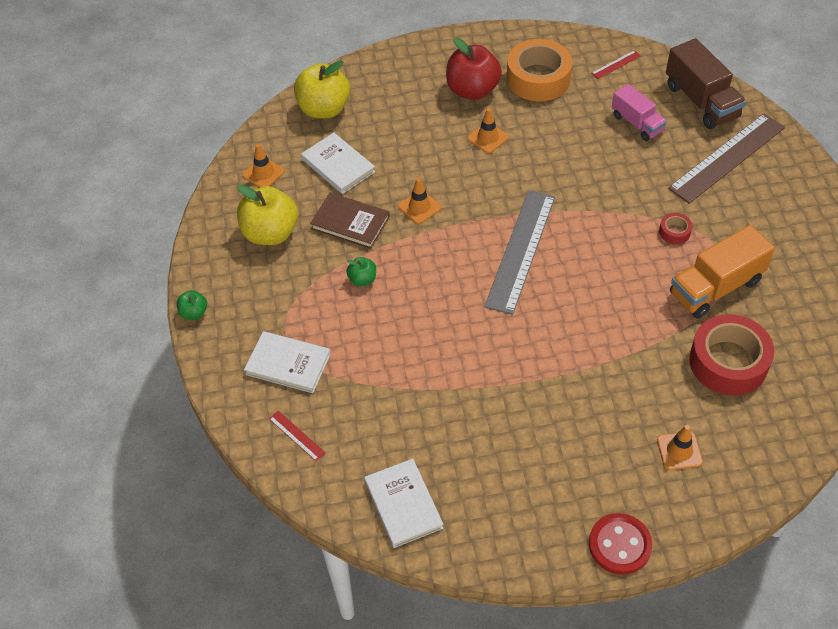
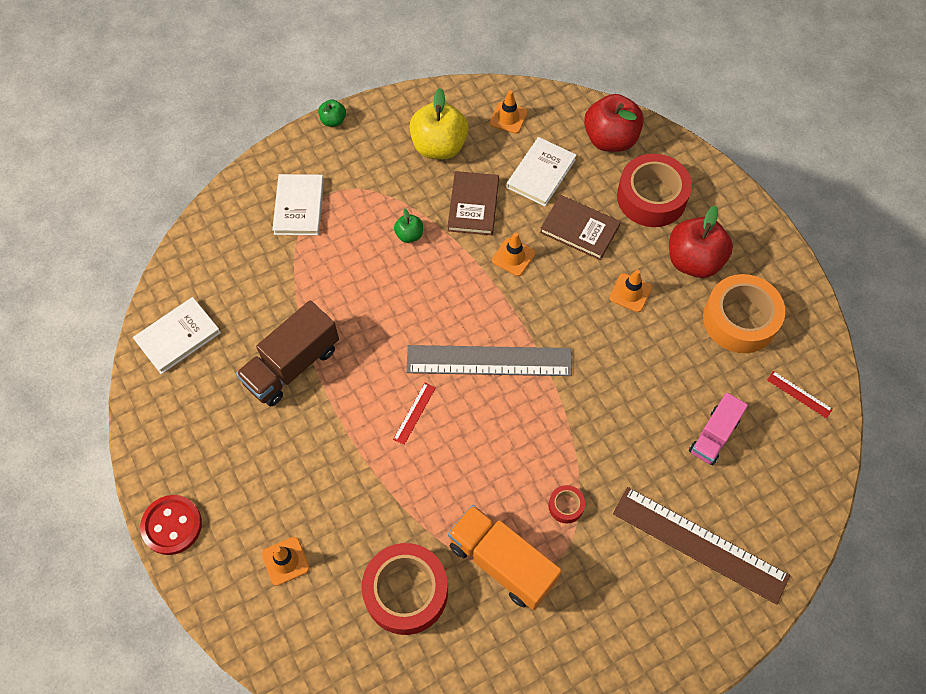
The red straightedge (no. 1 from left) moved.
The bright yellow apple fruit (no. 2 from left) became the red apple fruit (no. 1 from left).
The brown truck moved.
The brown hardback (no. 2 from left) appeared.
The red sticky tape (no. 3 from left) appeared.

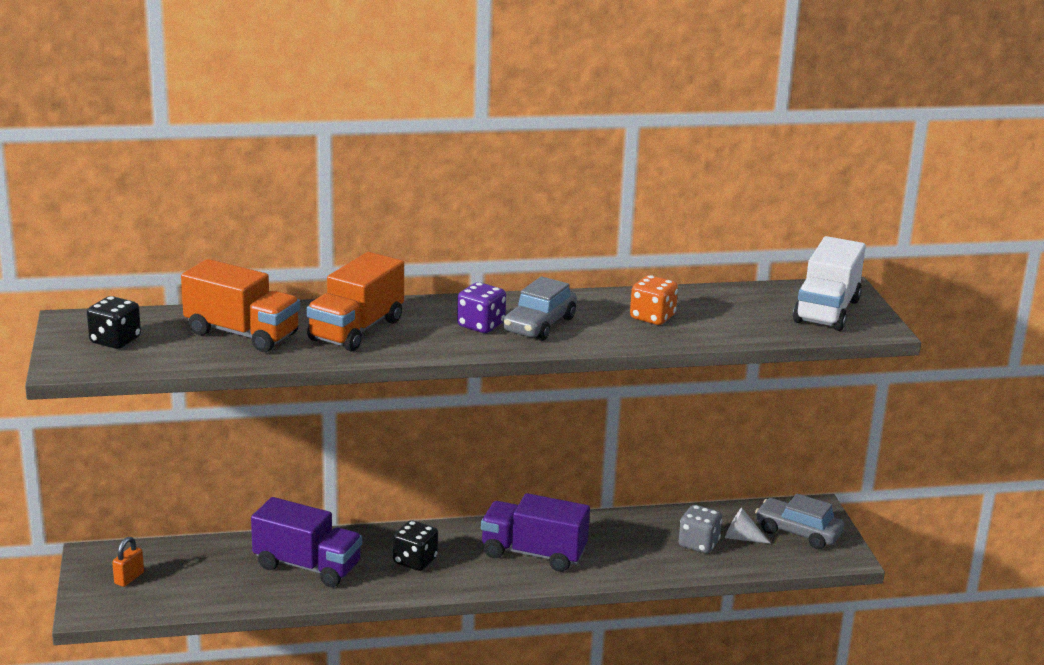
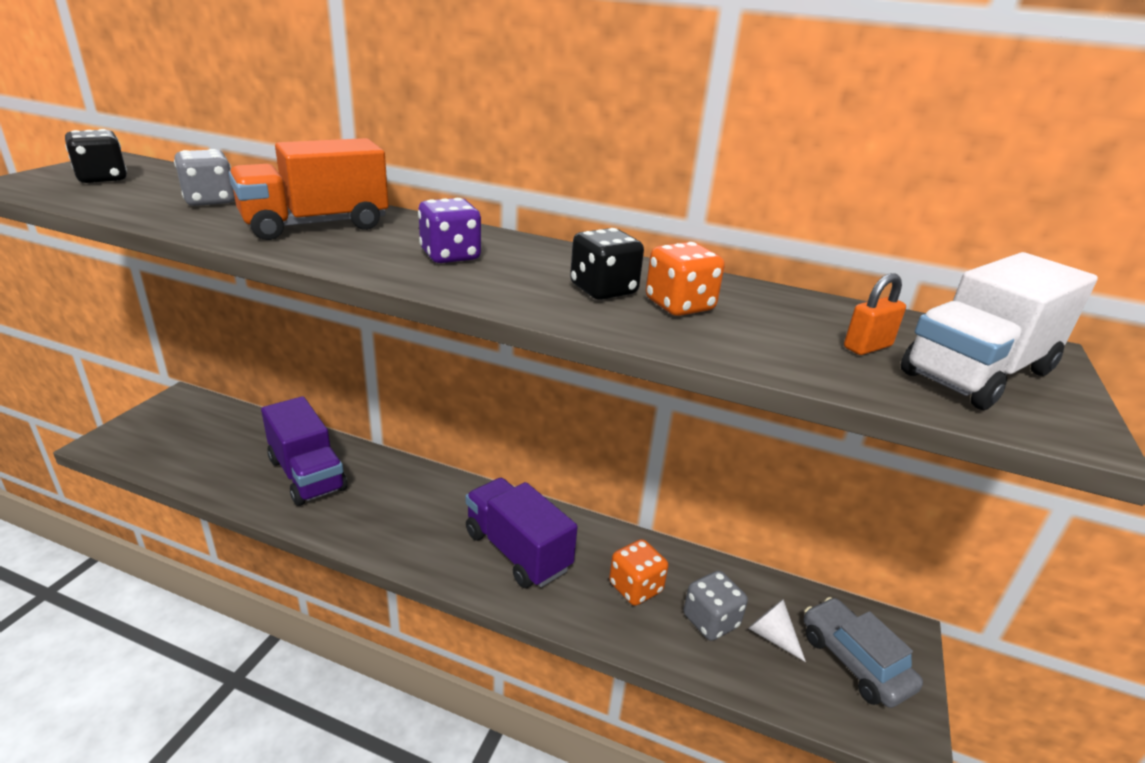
The bright orange small lock moved.
The bright orange truck (no. 1 from left) was replaced by the ash-grey game die (no. 1 from left).
The black game die (no. 2 from left) moved.
The ash-grey toy car (no. 1 from left) disappeared.
The bright orange game die (no. 1 from left) appeared.

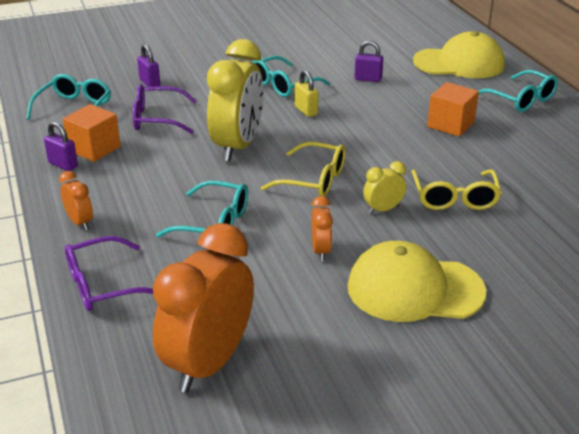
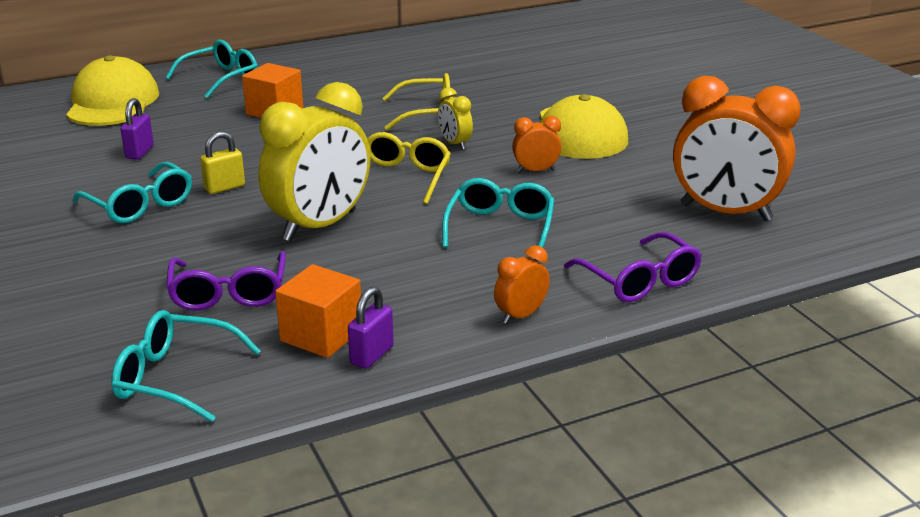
The violet small lock (no. 2 from left) disappeared.
The bright yellow bedside clock (no. 1 from left) turned 120 degrees clockwise.

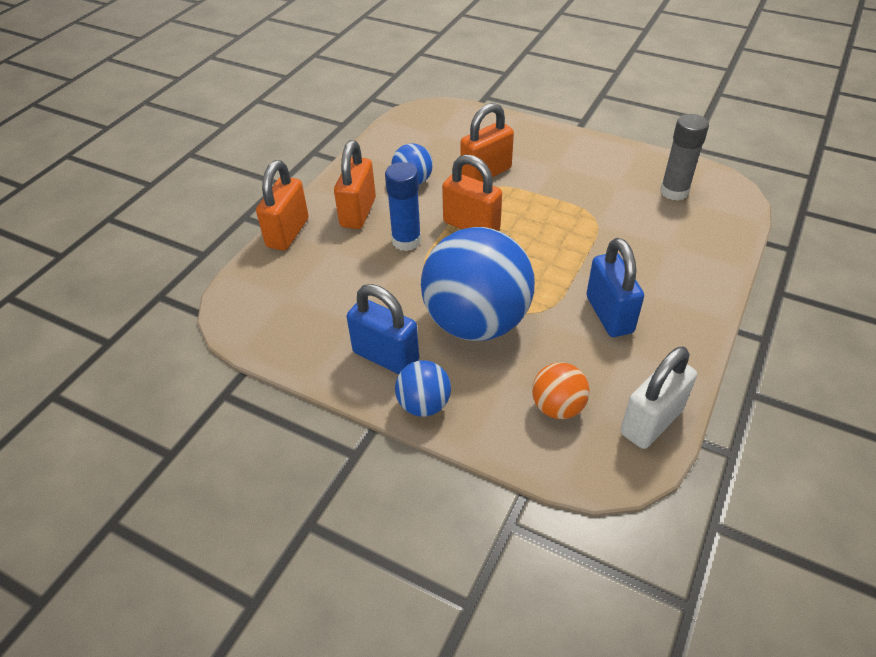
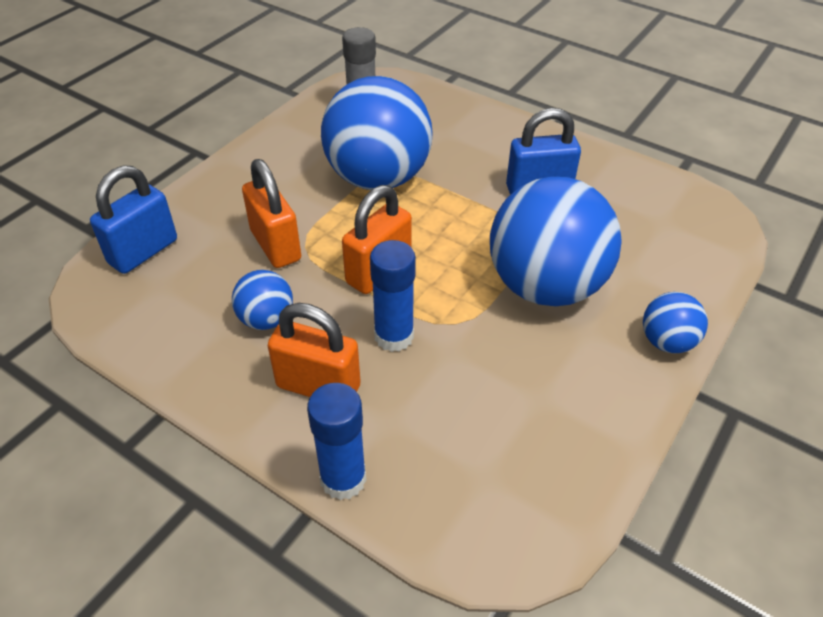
The bright orange small lock (no. 1 from left) was replaced by the royal blue stick of glue (no. 1 from left).
The royal blue small lock (no. 1 from left) moved.
The bright orange ball disappeared.
The pure white small lock disappeared.
The royal blue ball (no. 2 from left) appeared.

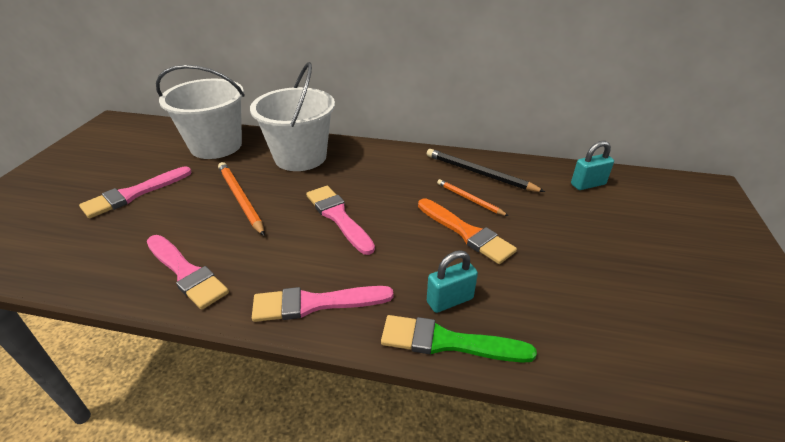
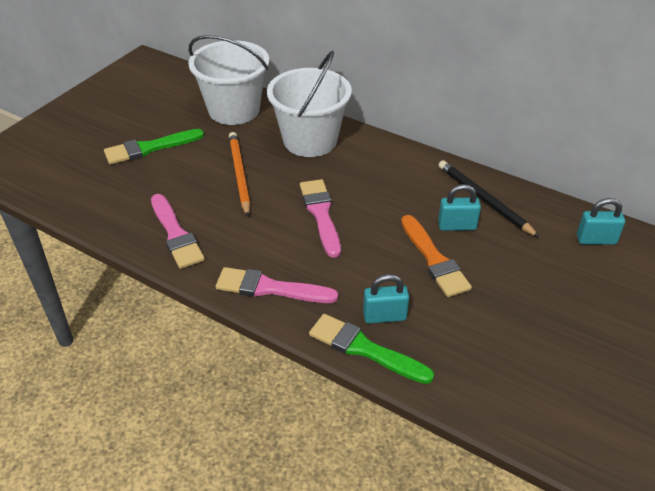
The rose-pink brush (no. 1 from left) became the leaf-green brush (no. 1 from left).
The bright orange wooden pencil (no. 2 from left) was replaced by the teal small lock (no. 2 from left).

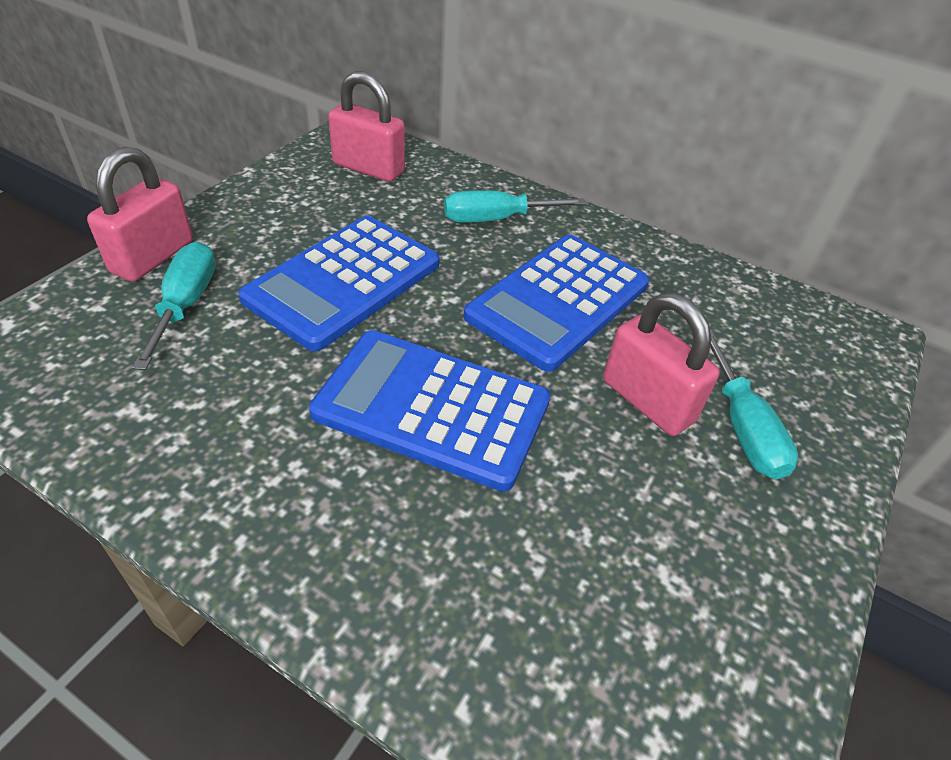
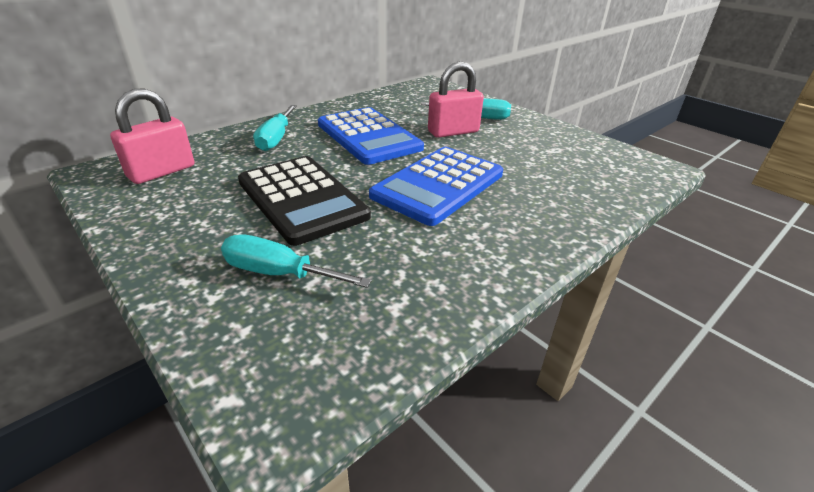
The rose-pink small lock (no. 1 from left) disappeared.
The royal blue calculator (no. 1 from left) became the black calculator.

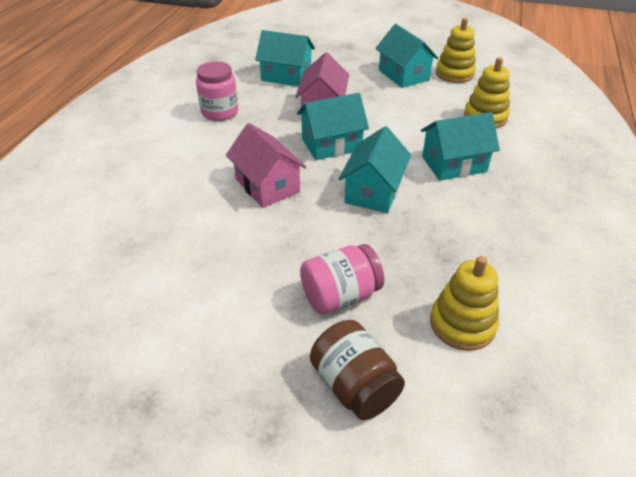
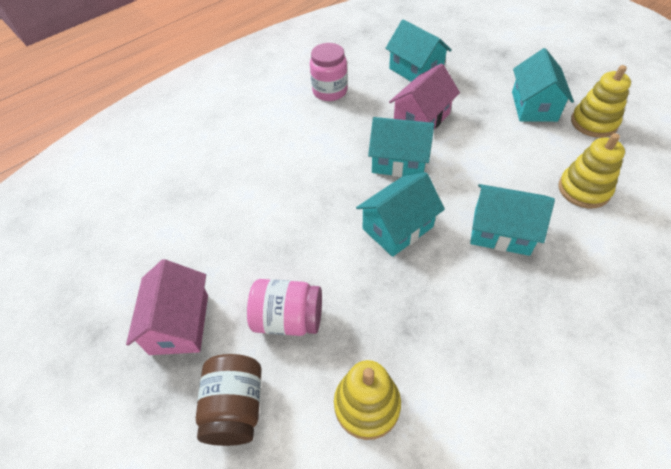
The rose-pink house (no. 1 from left) moved.

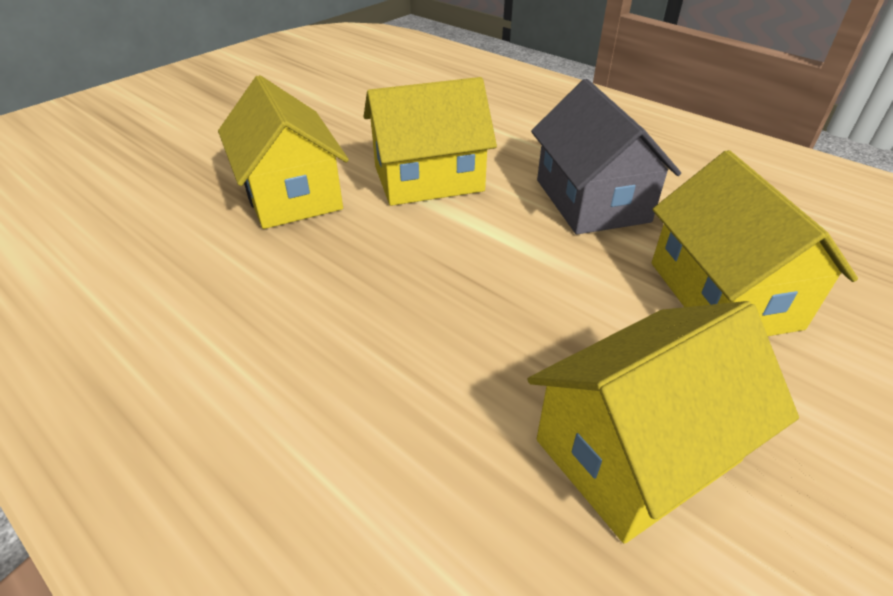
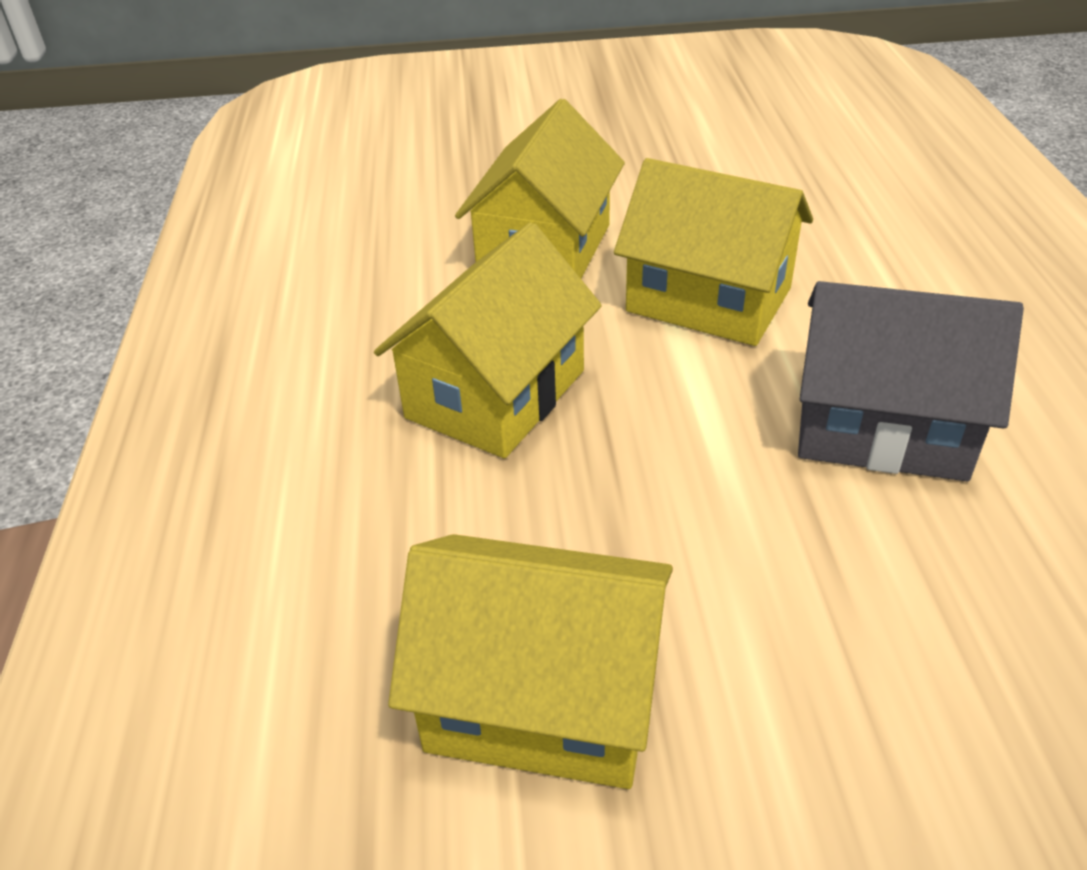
The ash-grey house turned 75 degrees clockwise.
The bright yellow house (no. 4 from left in the first image) moved.

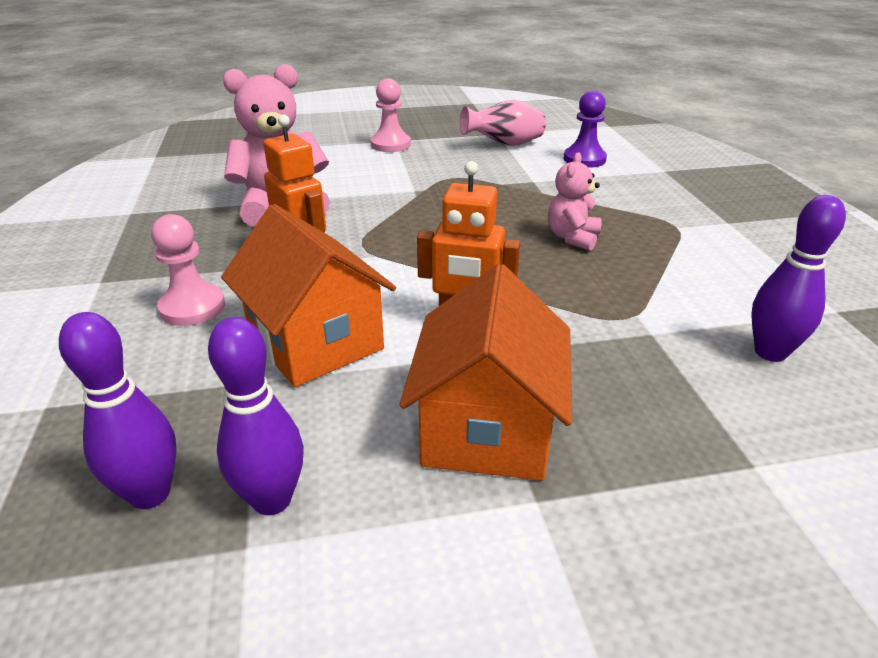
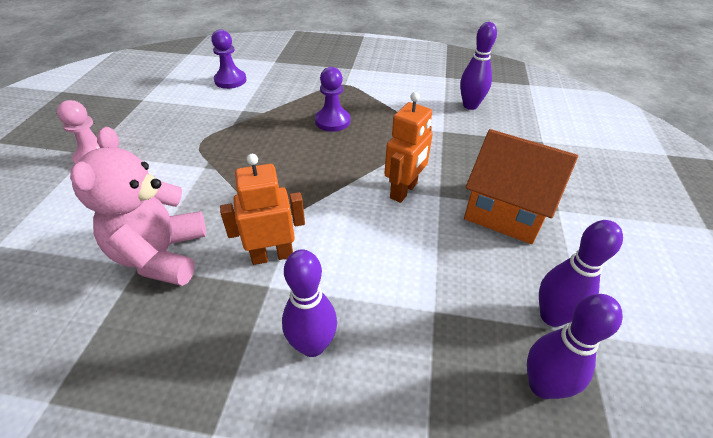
The rose-pink pawn (no. 1 from left) was replaced by the violet tenpin (no. 1 from left).
The bright orange house (no. 1 from left) disappeared.
The rose-pink tall vase disappeared.
The rose-pink stuffed bear (no. 2 from left) was replaced by the violet pawn (no. 2 from left).

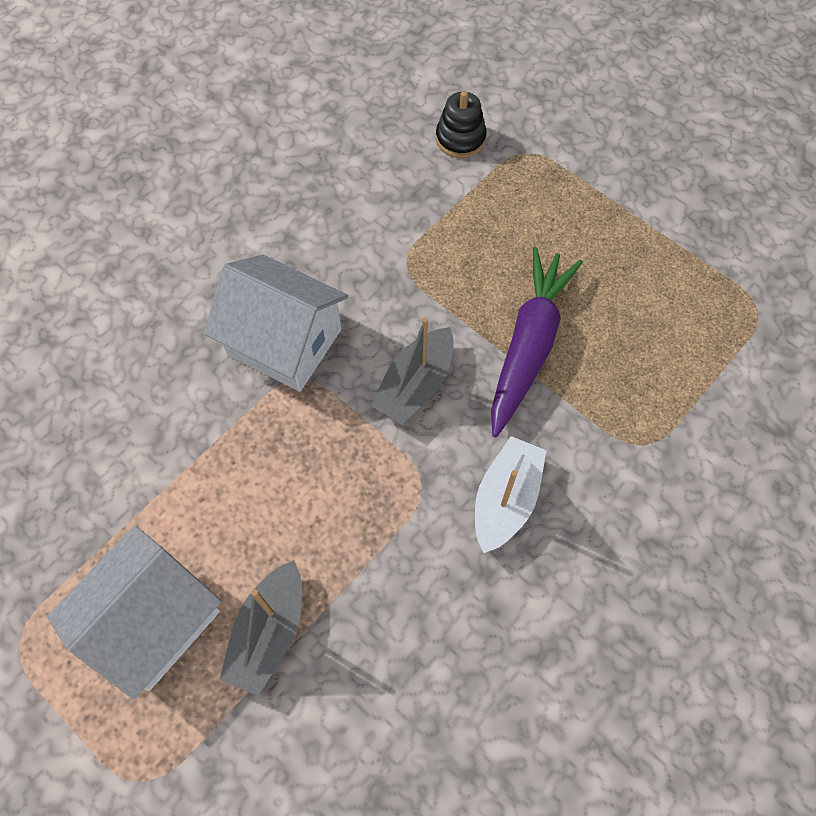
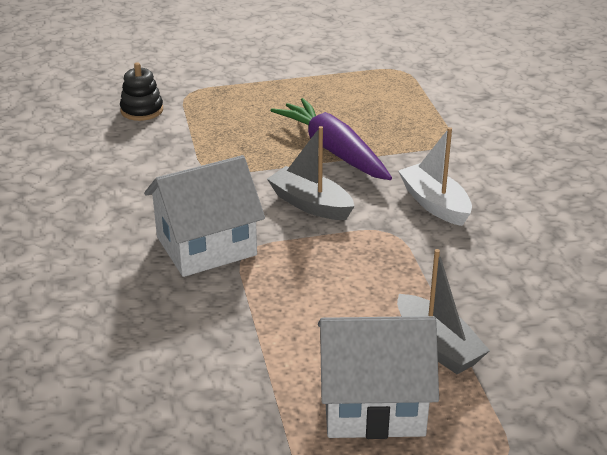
The pure white house (no. 1 from left in the first image) turned 75 degrees counterclockwise.
The ash-grey boat (no. 2 from left in the first image) turned 150 degrees clockwise.

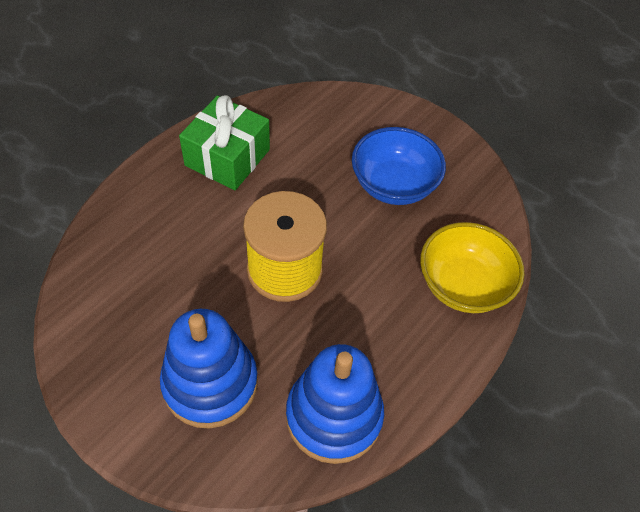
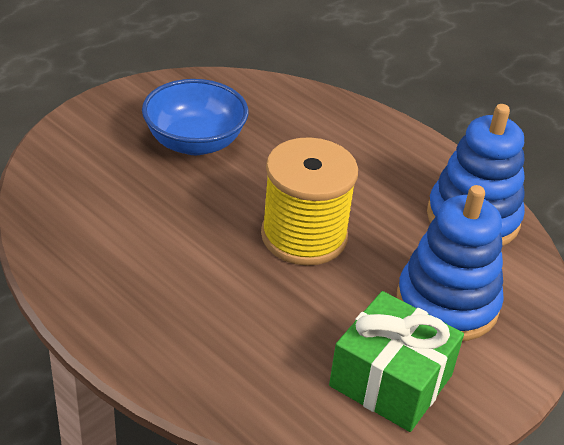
The leaf-green present moved.
The bright yellow serving bowl disappeared.

